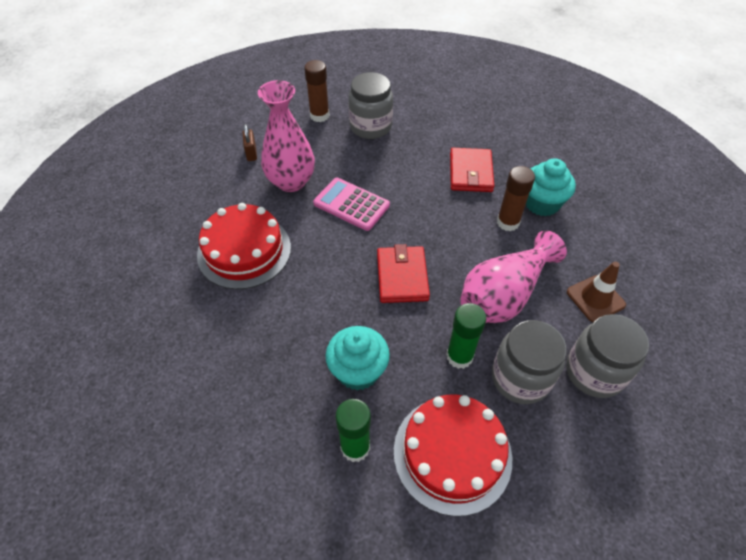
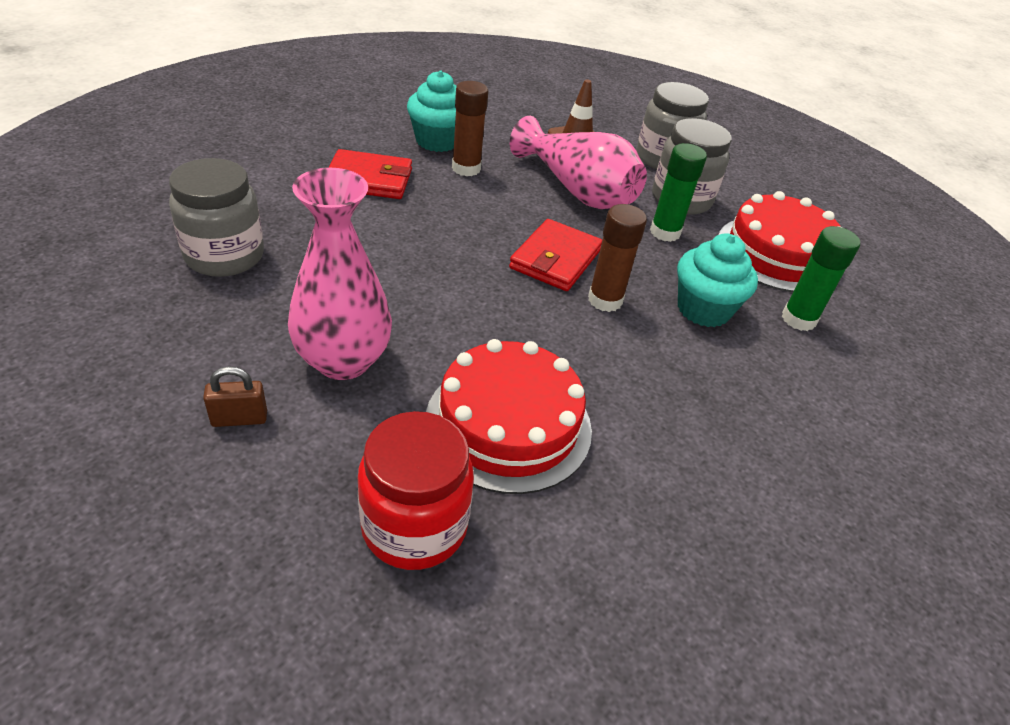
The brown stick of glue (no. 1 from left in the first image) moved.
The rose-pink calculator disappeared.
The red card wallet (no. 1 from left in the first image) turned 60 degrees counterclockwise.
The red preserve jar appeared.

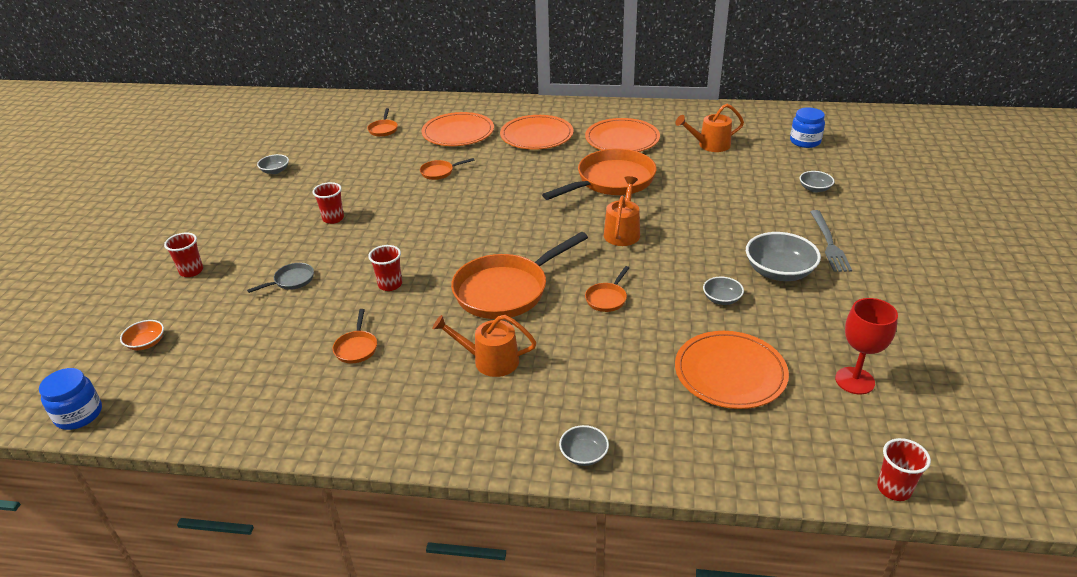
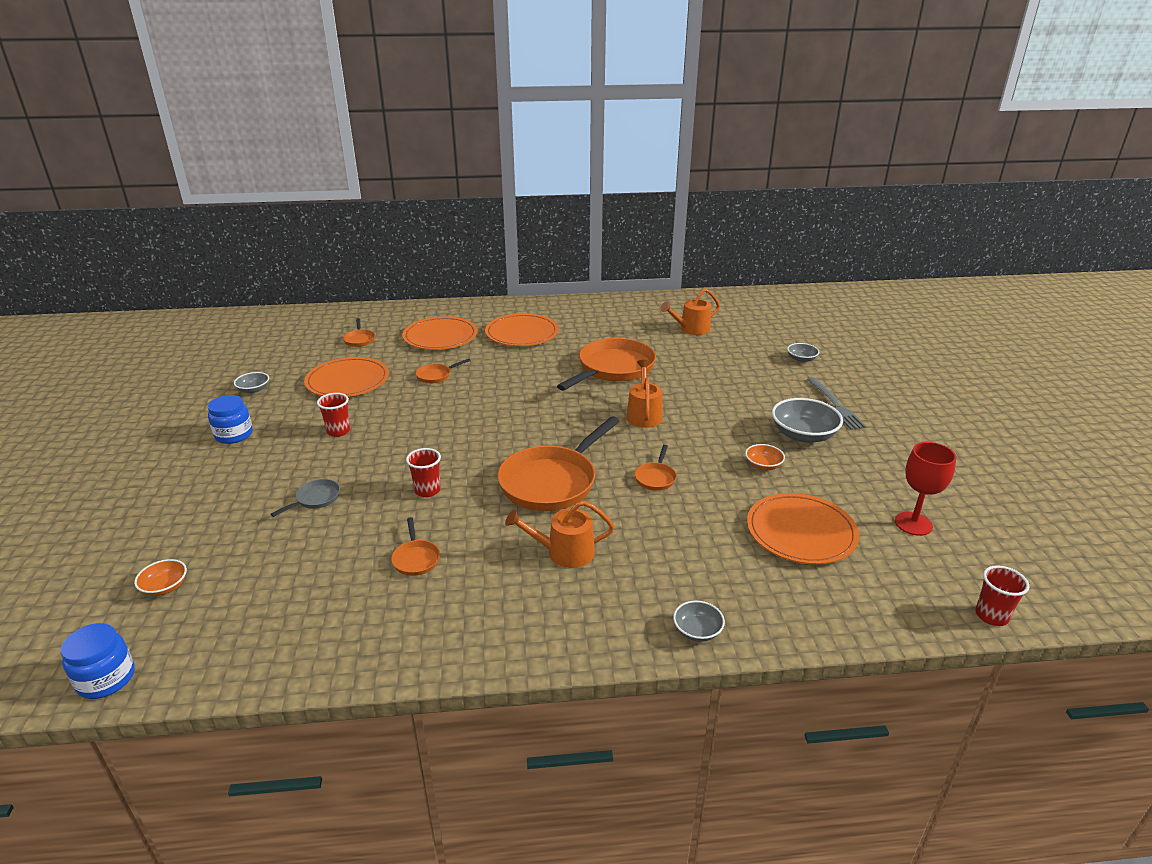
The red cup (no. 1 from left) disappeared.
The bright orange flat dish (no. 3 from left in the first image) moved.
The ash-grey serving bowl (no. 3 from left) became the bright orange serving bowl (no. 2 from left).
The royal blue preserve jar (no. 2 from left) moved.

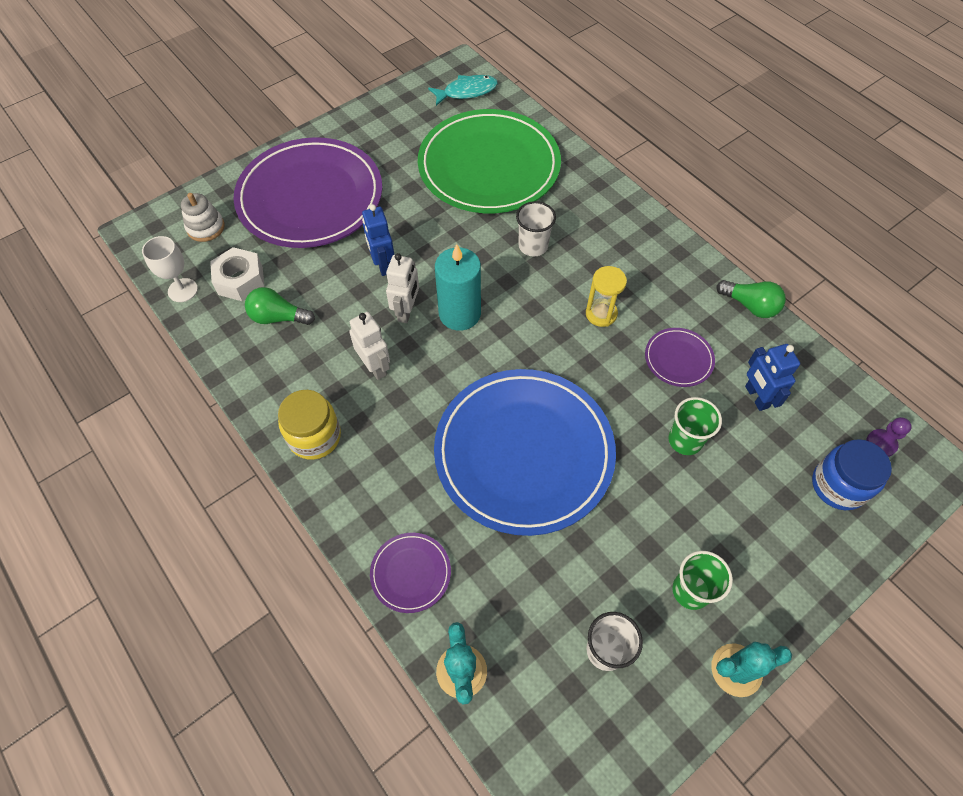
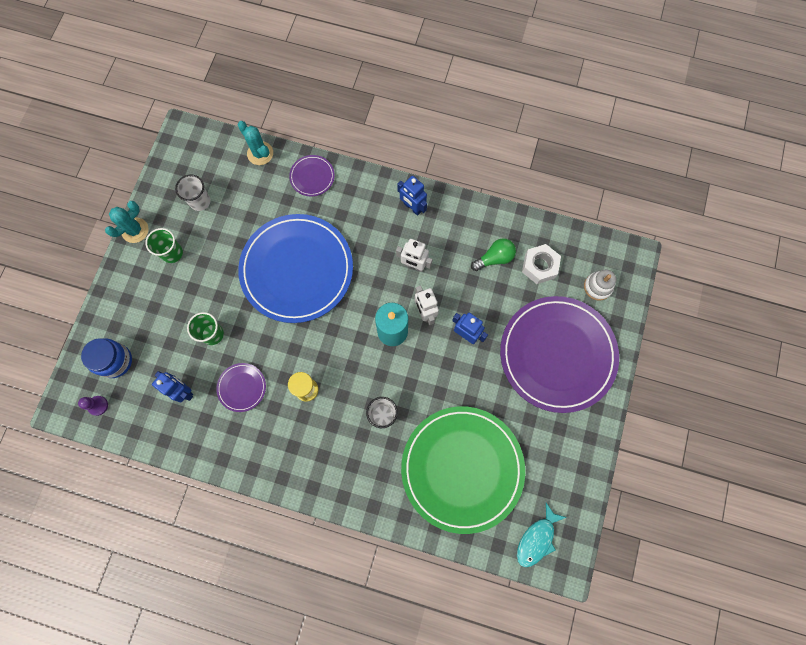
The pure white goblet disappeared.
The bright yellow preserve jar was replaced by the royal blue toy robot (no. 2 from left).
The leaf-green light bulb (no. 2 from left) disappeared.

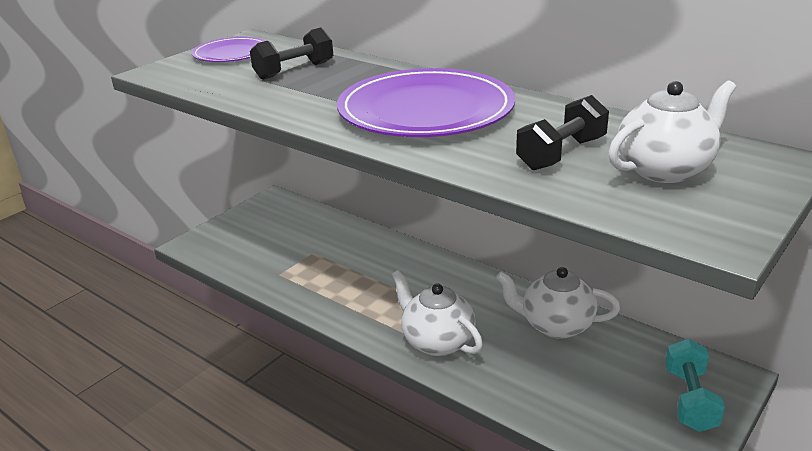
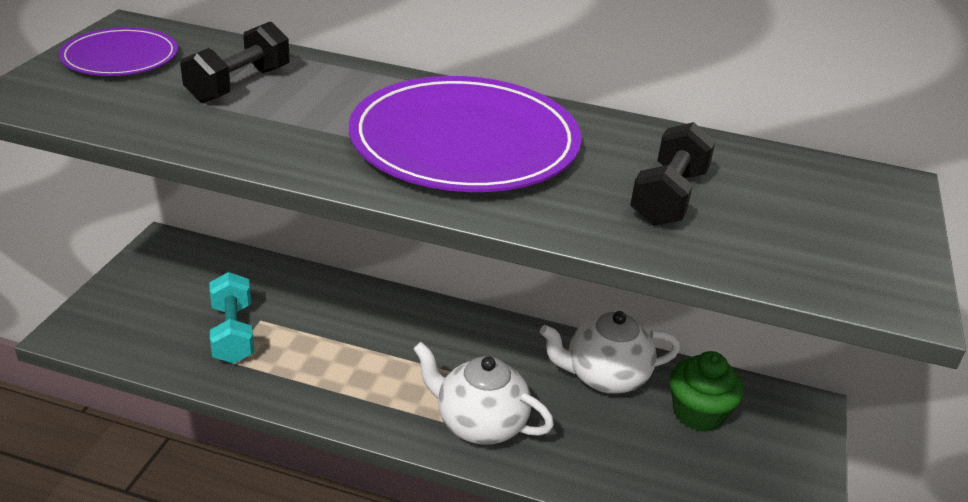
The pure white teapot (no. 3 from left) disappeared.
The teal hand weight moved.
The leaf-green muffin appeared.

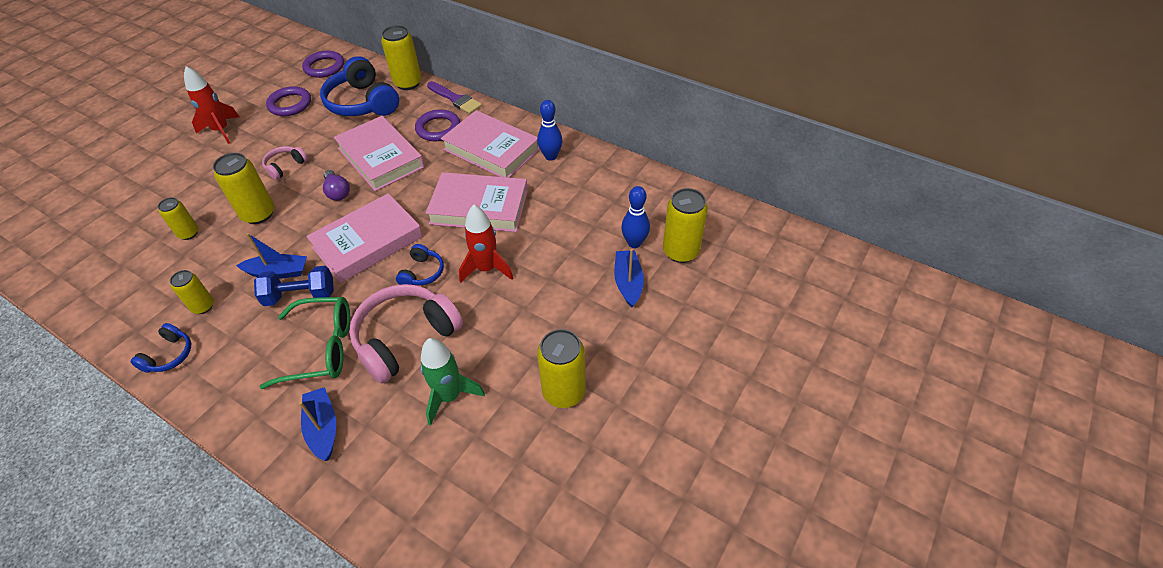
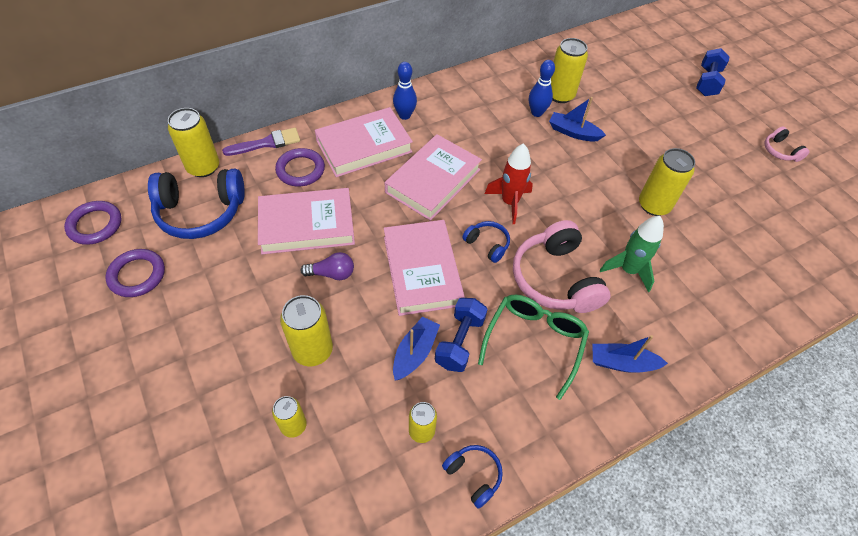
The red spaceship (no. 1 from left) disappeared.
The rose-pink over-ear headphones (no. 1 from left in the first image) moved.
The royal blue hand weight (no. 2 from left) appeared.

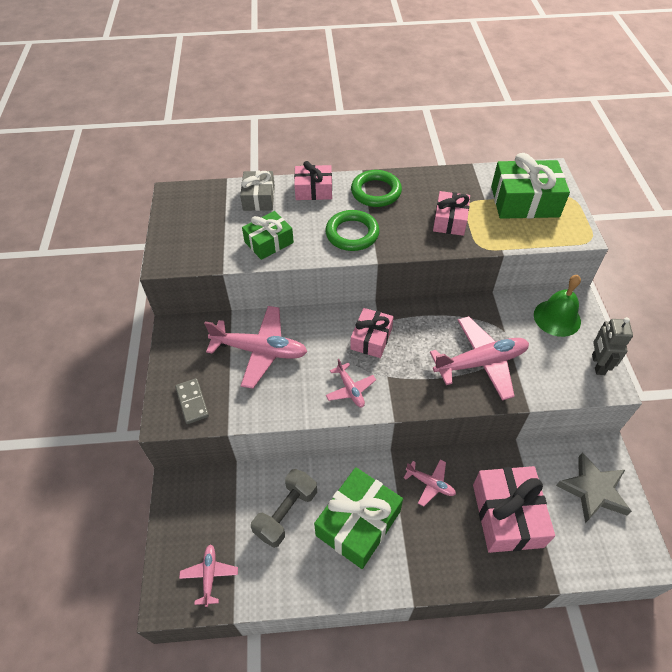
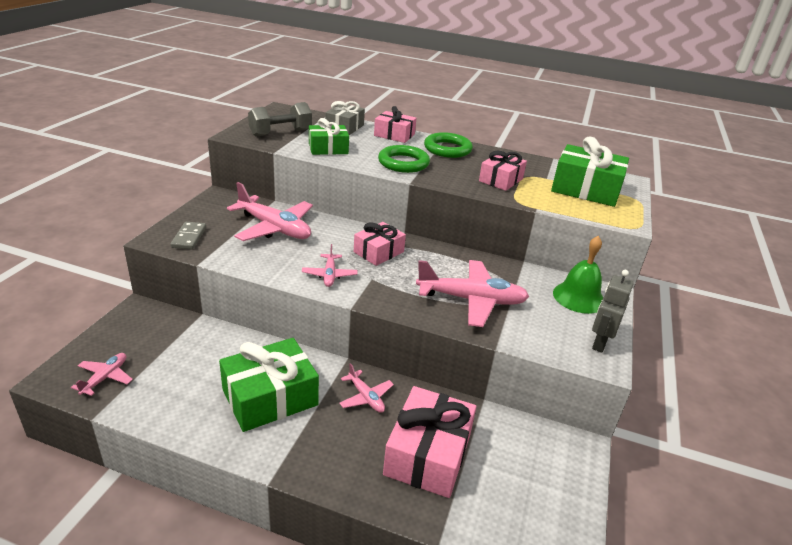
The ash-grey hand weight moved.
The ash-grey five-pointed star disappeared.

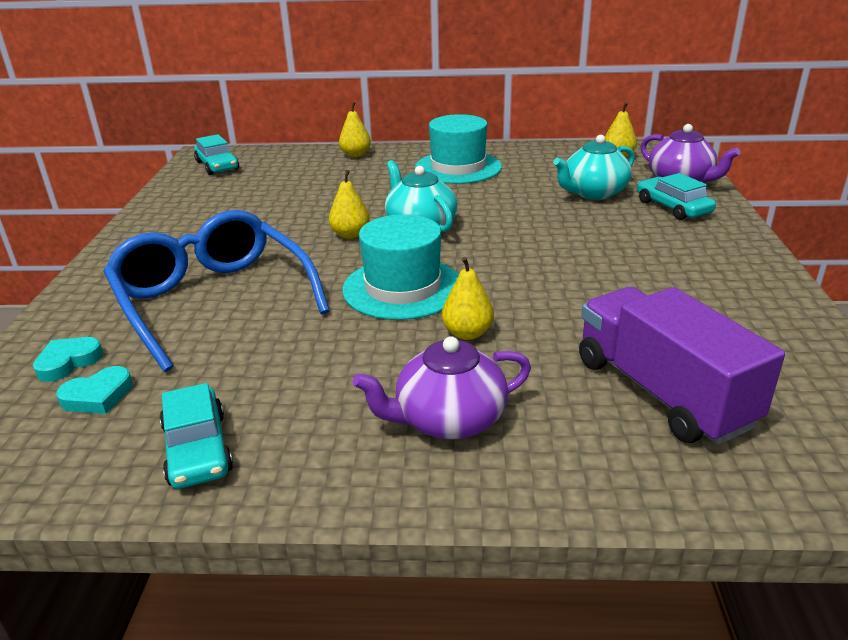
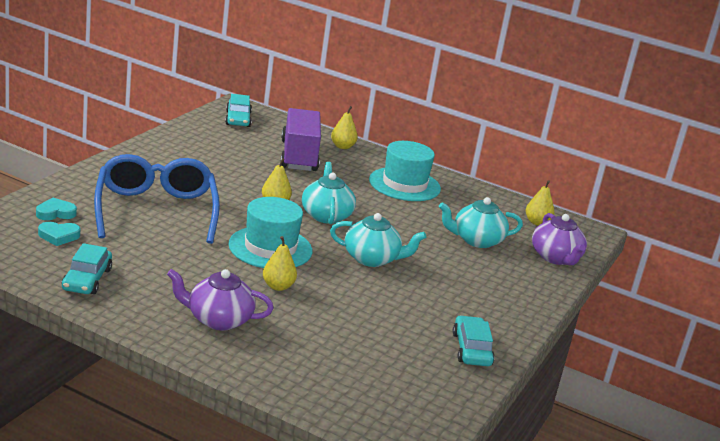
The violet truck moved.
The teal toy car (no. 3 from left) moved.
The teal teapot (no. 2 from left) appeared.

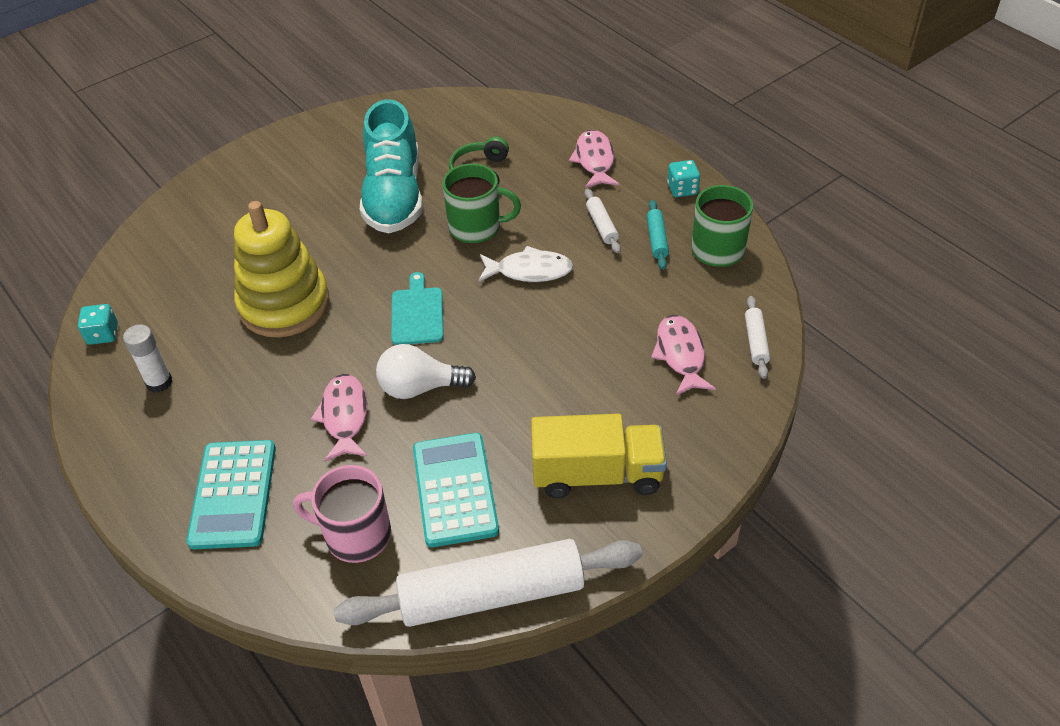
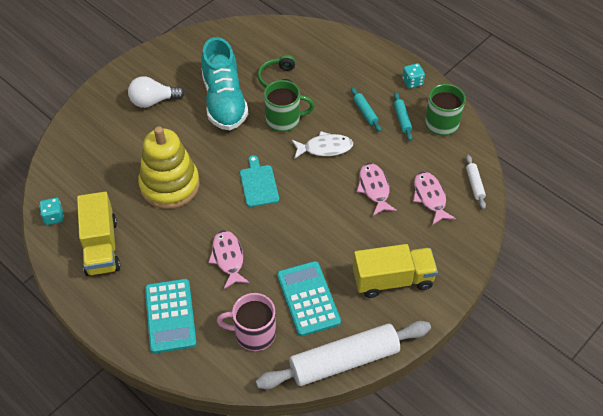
The pure white stick of glue was replaced by the bright yellow truck (no. 1 from left).
The pure white light bulb moved.
The rose-pink fish figure (no. 2 from left) moved.
The pure white rolling pin (no. 2 from left) became the teal rolling pin (no. 1 from left).

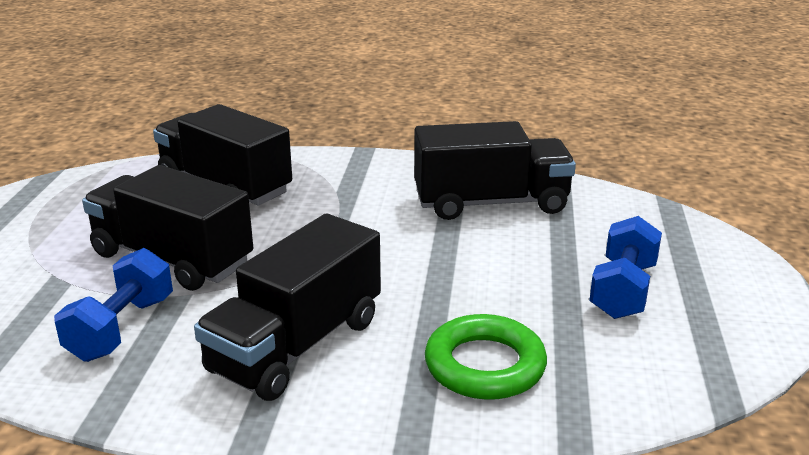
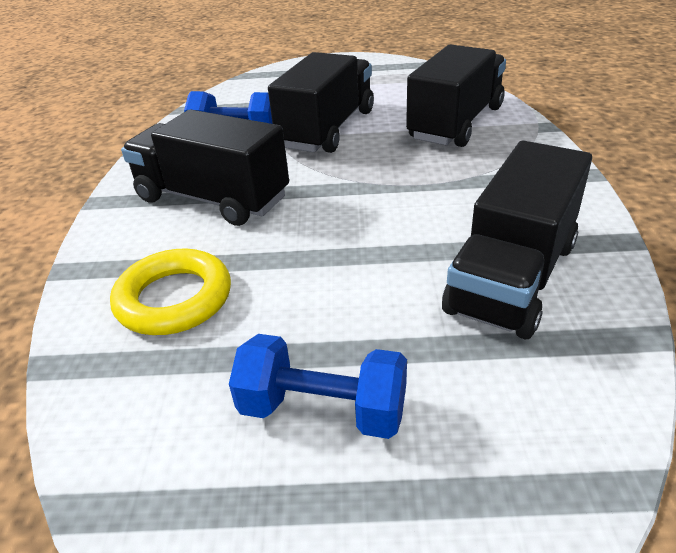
The black truck (no. 4 from left) turned 45 degrees clockwise.
The leaf-green hoop became the bright yellow hoop.

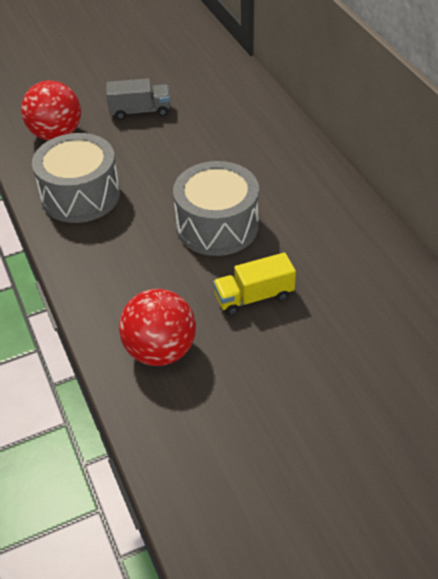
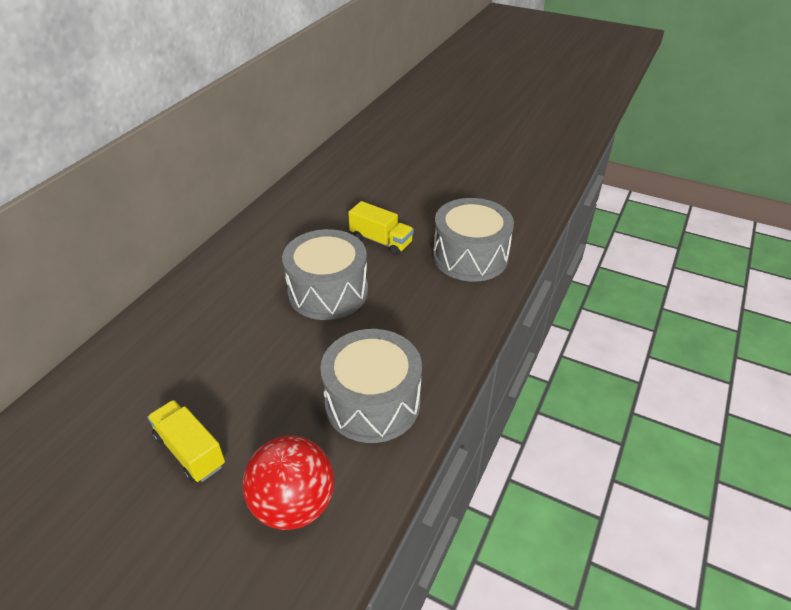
The ash-grey truck became the bright yellow truck (no. 1 from left).
The red ball (no. 2 from left) was replaced by the ash-grey drum (no. 3 from left).

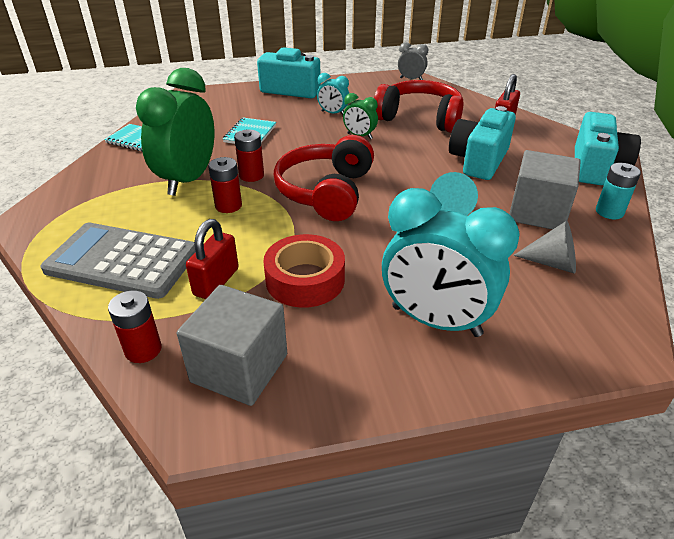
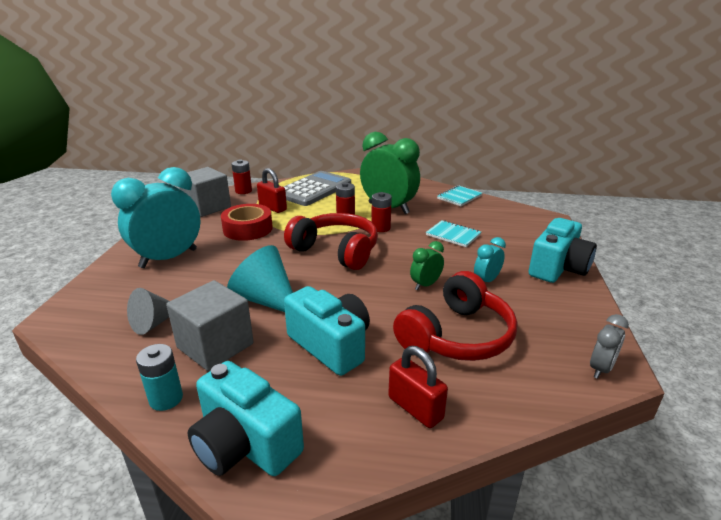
The teal solid cone changed to 1.52 times the size.

